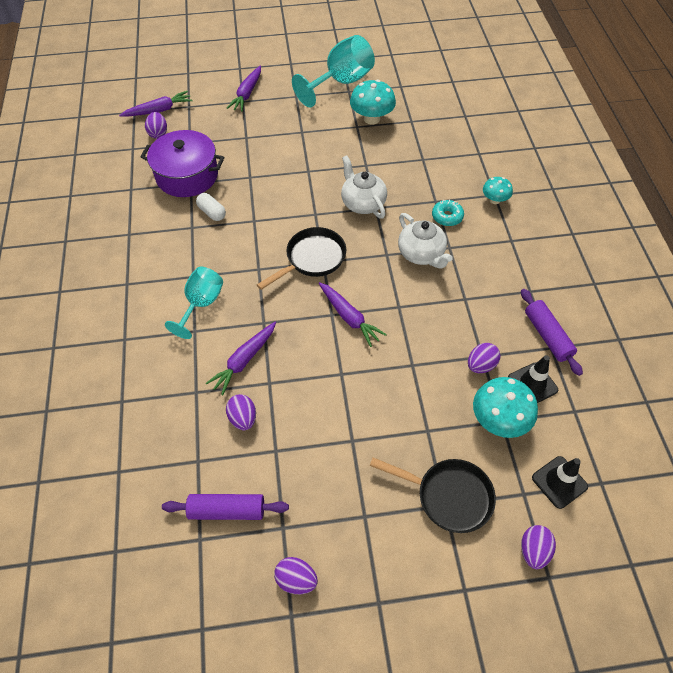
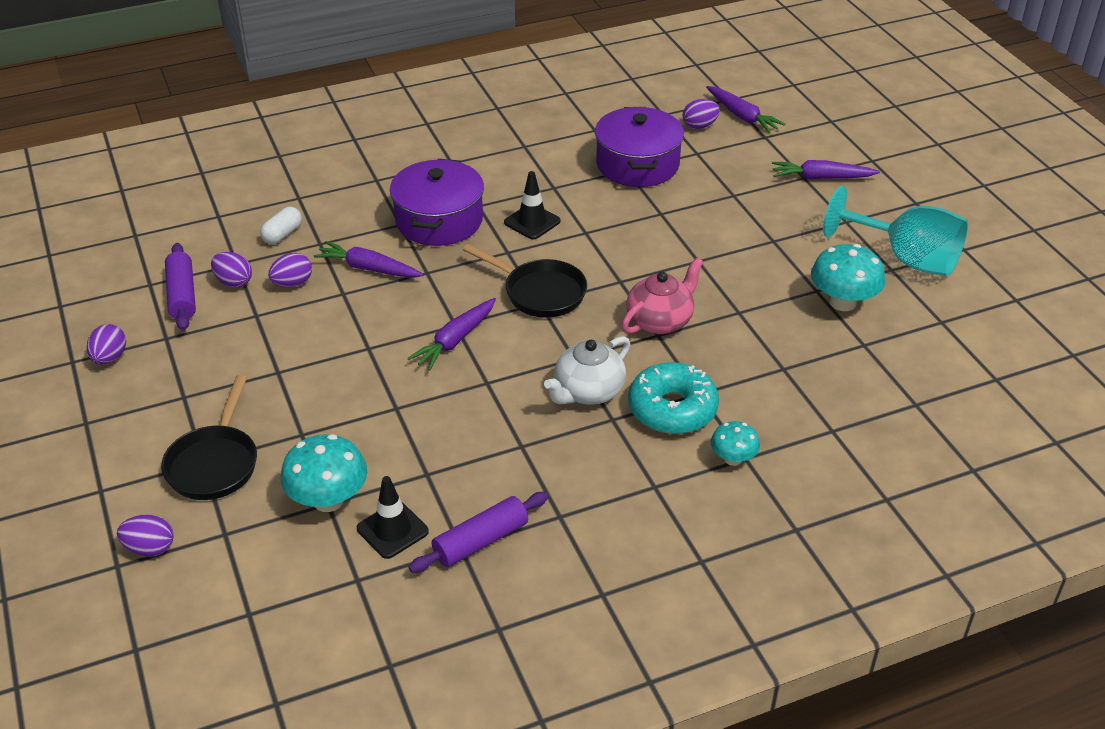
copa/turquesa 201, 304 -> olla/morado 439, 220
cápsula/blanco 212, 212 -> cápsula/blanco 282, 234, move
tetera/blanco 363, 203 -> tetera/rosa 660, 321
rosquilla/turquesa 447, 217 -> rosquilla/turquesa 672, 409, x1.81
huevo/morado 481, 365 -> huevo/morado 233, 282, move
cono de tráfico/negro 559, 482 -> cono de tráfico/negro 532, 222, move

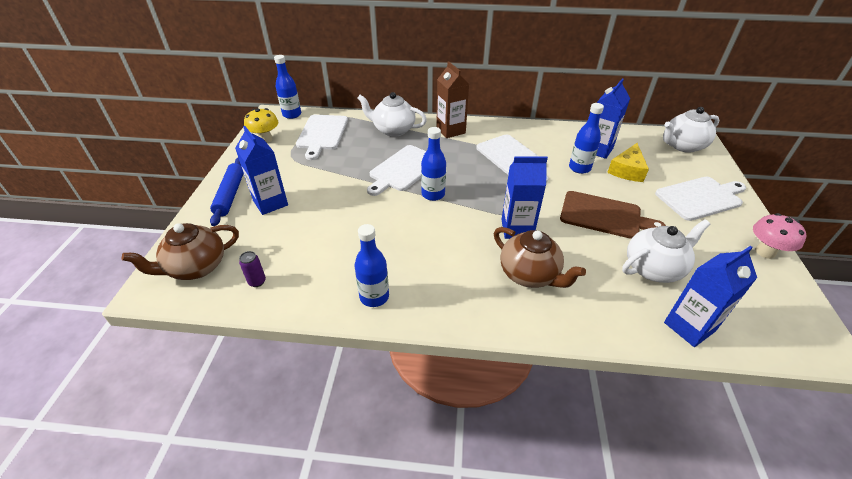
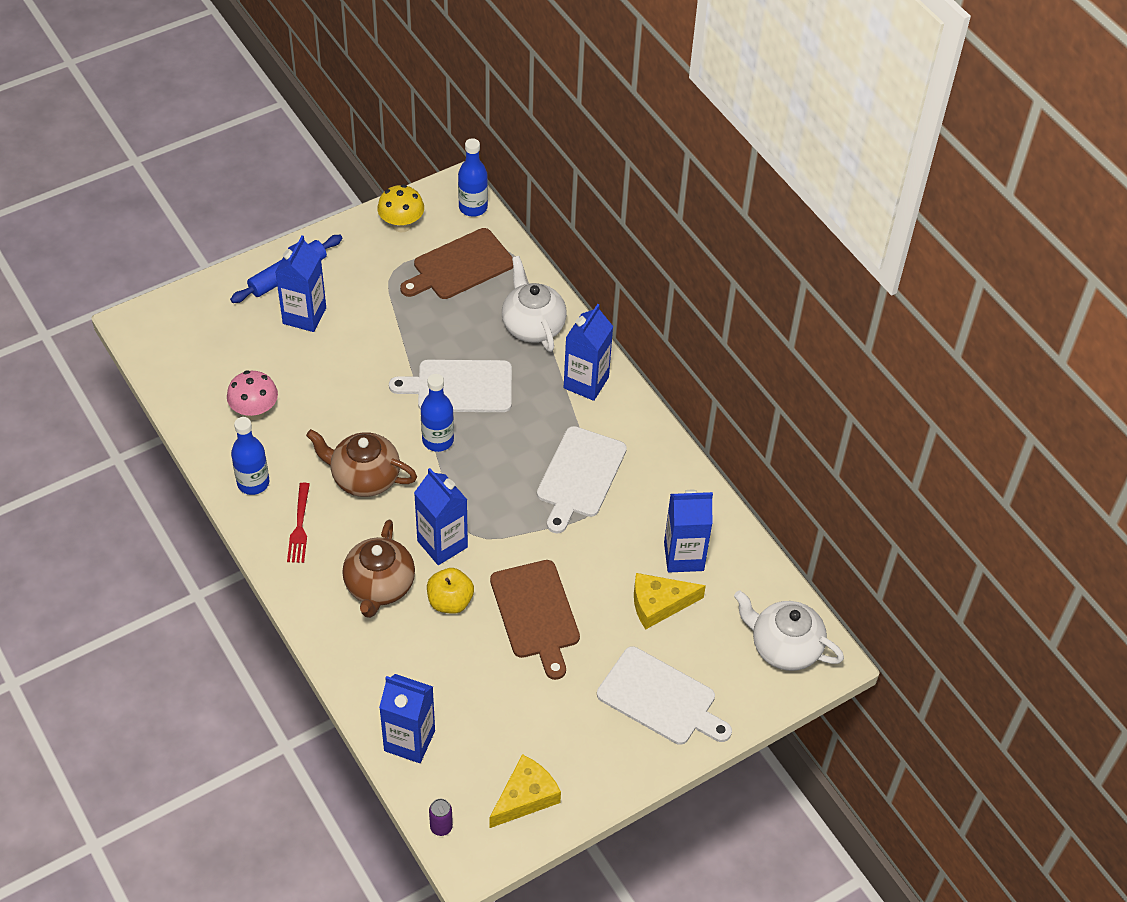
tetera/marrón 196, 267 -> tetera/marrón 364, 478, move
lata/morado 257, 281 -> lata/morado 441, 827, move
tabla de cortar/blanco 322, 134 -> tabla de cortar/marrón 460, 266
cartón de leche/marrón 450, 130 -> cartón de leche/azul 586, 382
botella/azul 579, 168 -> none
tetera/blanco 653, 268 -> none
seta/rosa 765, 252 -> seta/rosa 255, 412, move
none -> tenedor/rojo 299, 527
none -> manzana/amarillo 450, 601
none -> queso/amarillo 525, 797

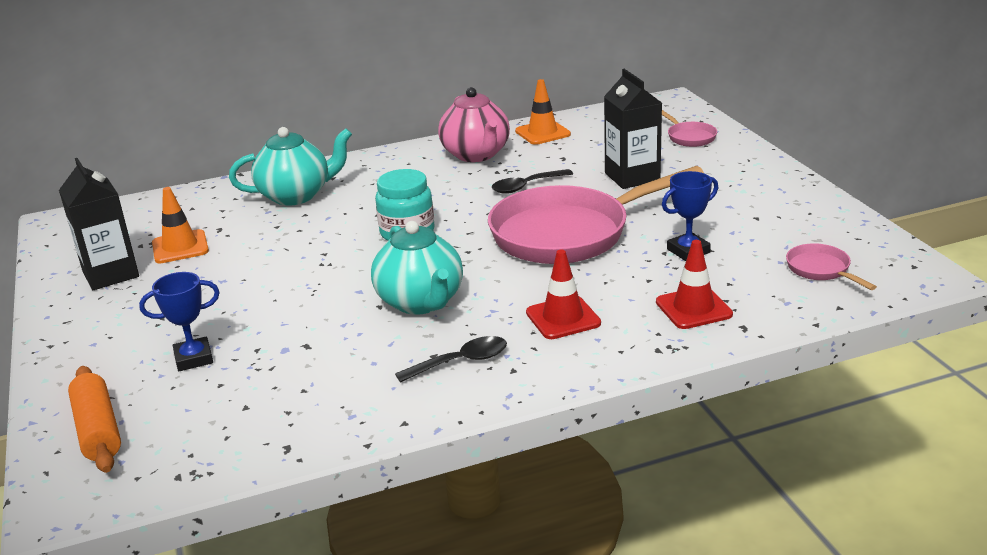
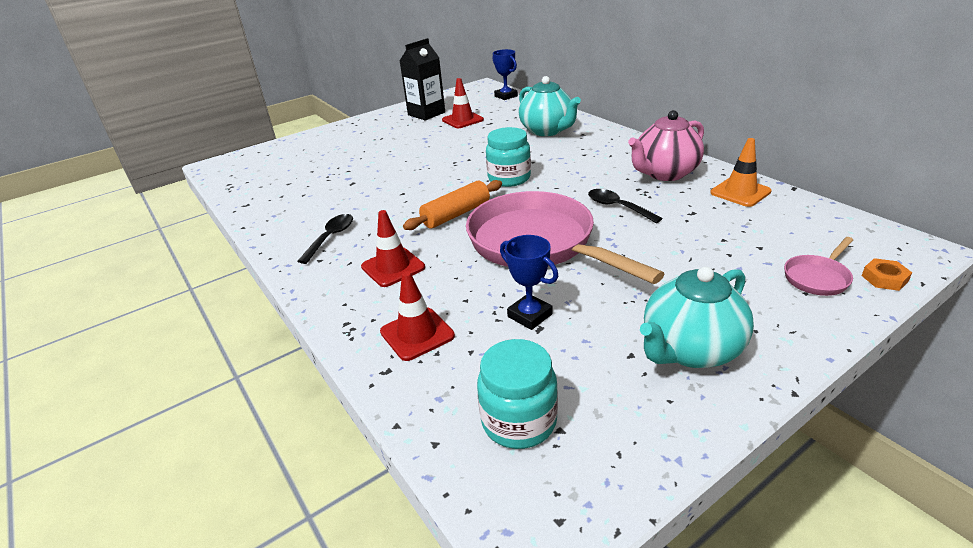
rodillo/naranja 98, 430 -> rodillo/naranja 456, 214, move
trofeo/azul 194, 358 -> trofeo/azul 506, 96, move
cono de tráfico/naranja 180, 247 -> cono de tráfico/rojo 462, 120
tetera/turquesa 421, 302 -> tetera/turquesa 690, 350, move
cuchara/negro 461, 362 -> cuchara/negro 331, 237, 120 degrees counterclockwise
cartón de leche/negro 632, 177 -> none
sartén/rosa 821, 270 -> tarro/turquesa 519, 421
none -> tuerca/naranja 884, 278

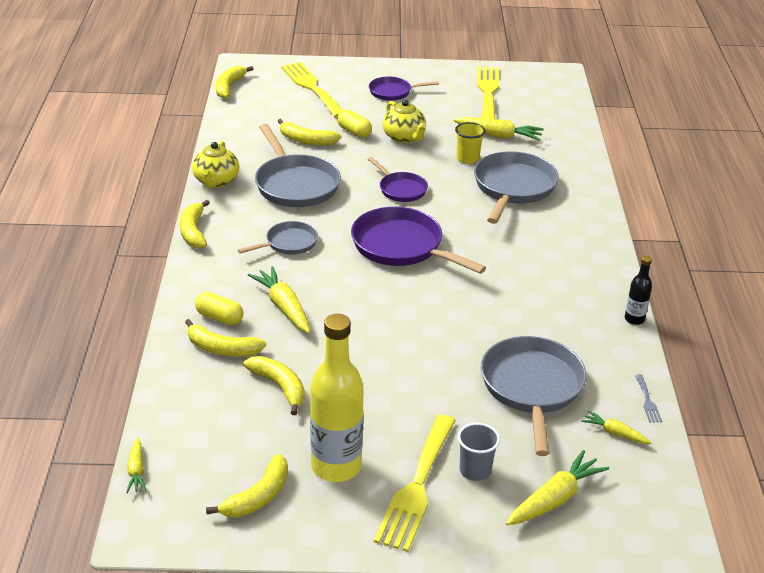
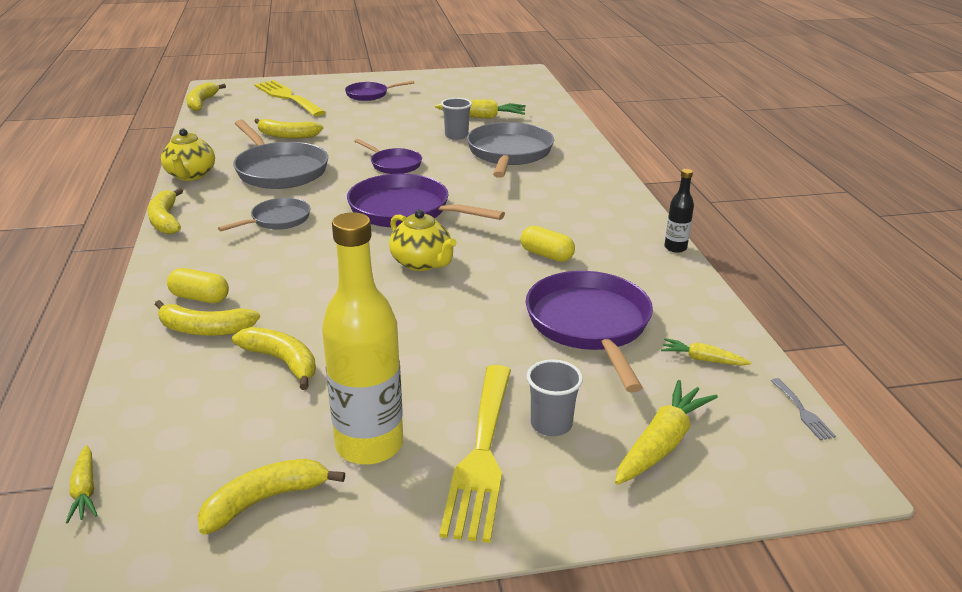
plátano/amarillo 258, 497 -> plátano/amarillo 265, 500, 150 degrees counterclockwise
zanahoria/amarillo 283, 307 -> none
cápsula/amarillo 354, 132 -> cápsula/amarillo 546, 255, move
tetera/amarillo 404, 137 -> tetera/amarillo 422, 263, move
vaso/amarillo 467, 159 -> vaso/gris 456, 136
tenedor/amarillo 488, 92 -> none
sartén/gris 532, 388 -> sartén/morado 590, 325
tenedor/gris 647, 401 -> tenedor/gris 803, 411, move

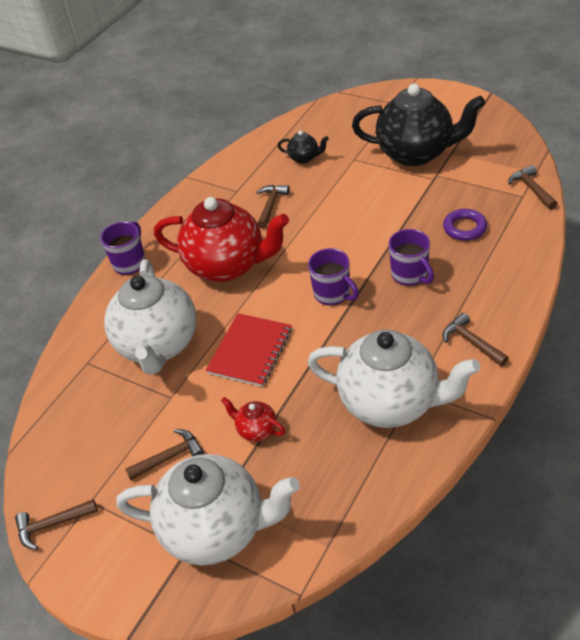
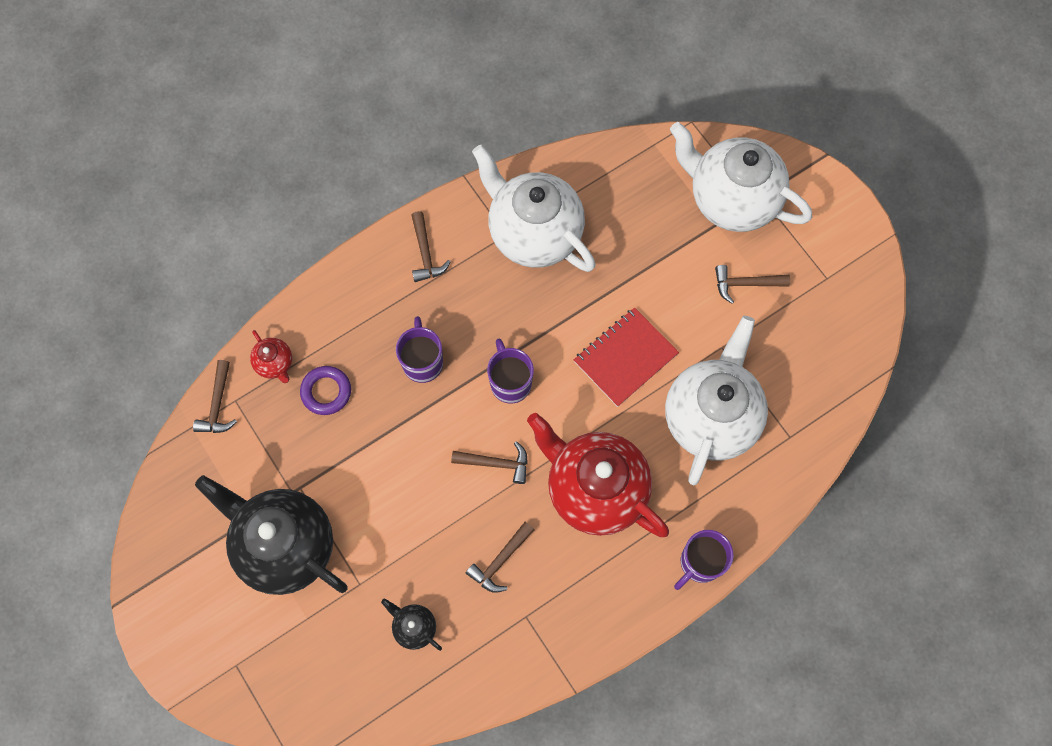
martillo/marrón 52, 525 -> martillo/marrón 496, 463, move
tetera/rojo 256, 430 -> tetera/rojo 275, 364, move

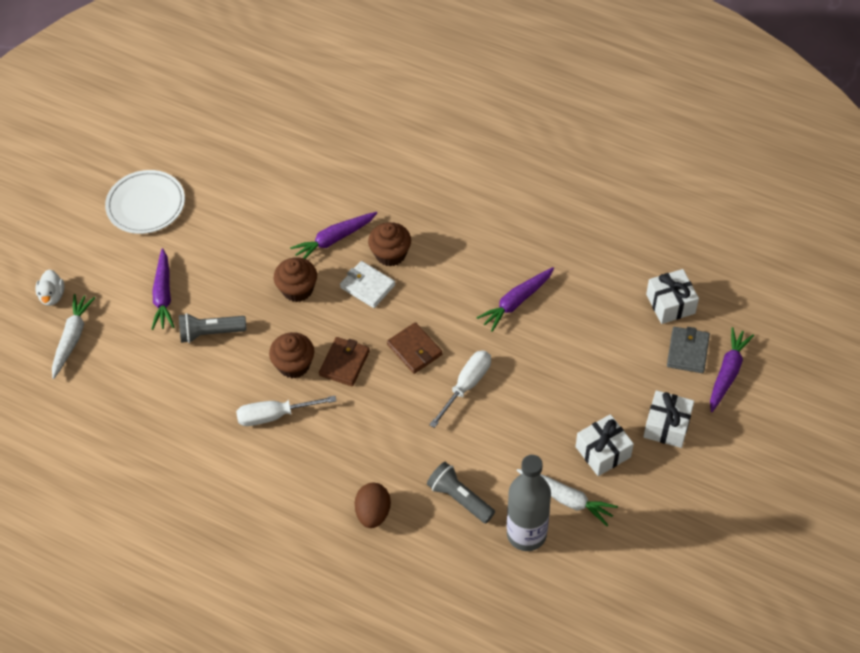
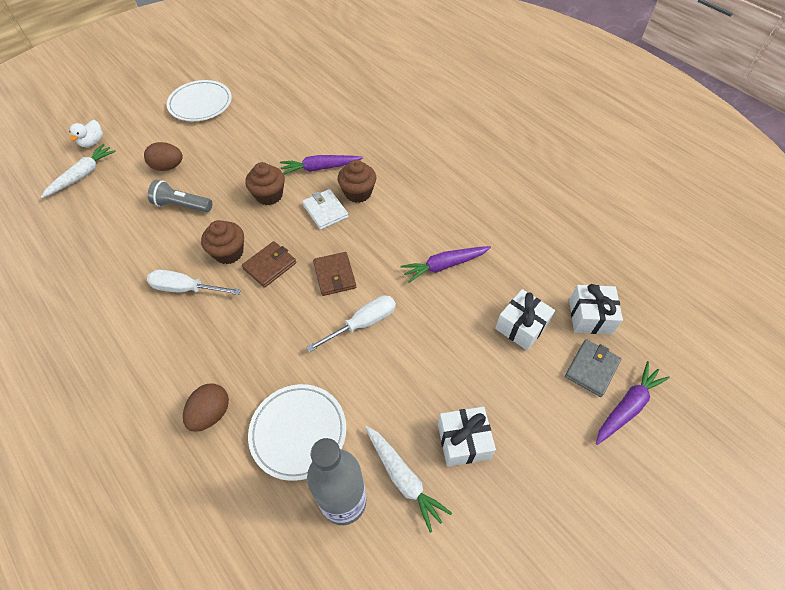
zanahoria/morado 163, 295 -> huevo/marrón 168, 167
lámpara de mano/gris 459, 498 -> plato/blanco 298, 432
regalo/blanco 667, 426 -> regalo/blanco 521, 326, move

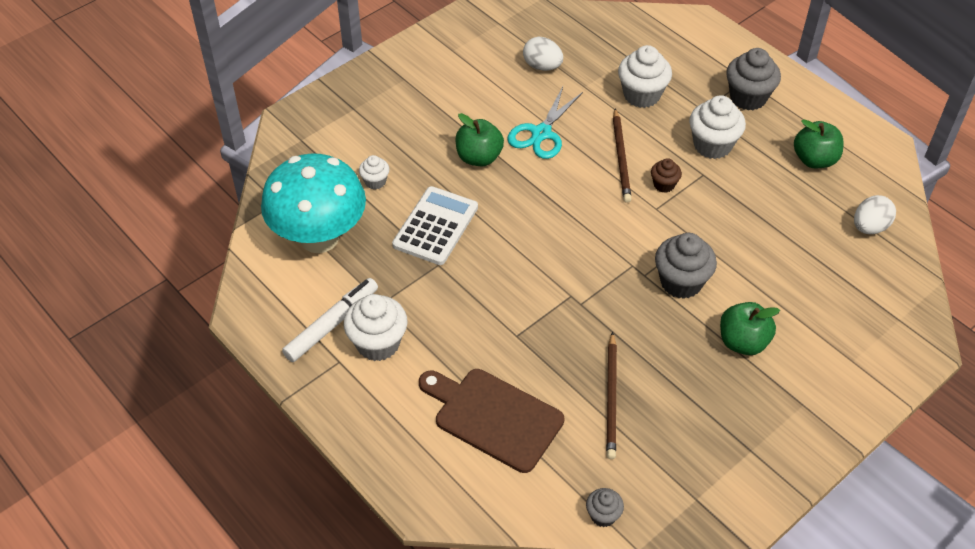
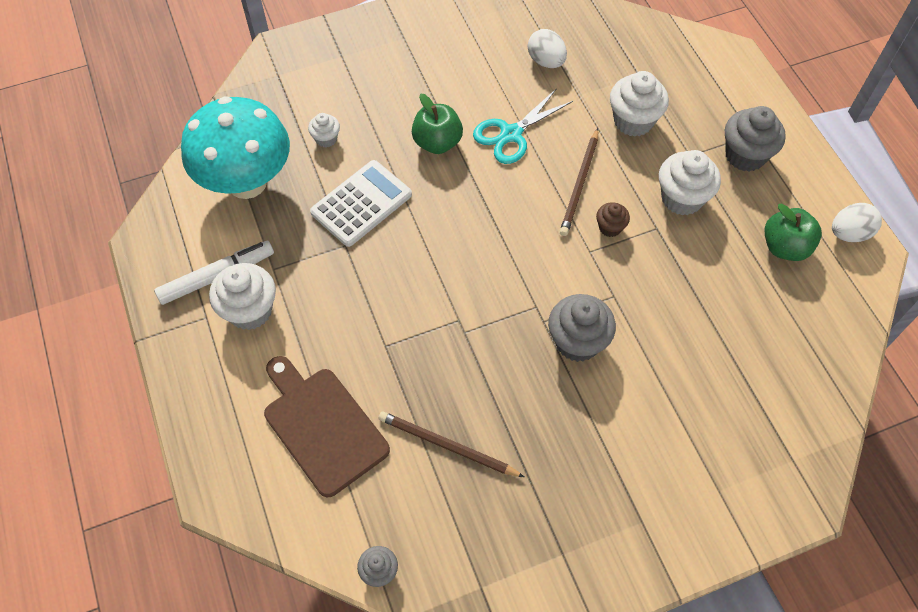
lápiz/marrón 611, 398 -> lápiz/marrón 447, 445, 90 degrees clockwise
manzana/verde 743, 342 -> none
huevo/blanco 869, 227 -> huevo/blanco 849, 233, move

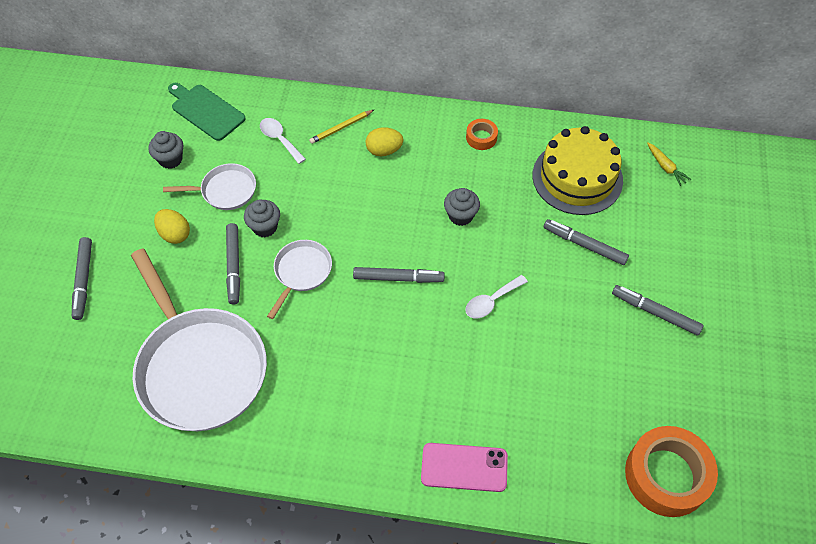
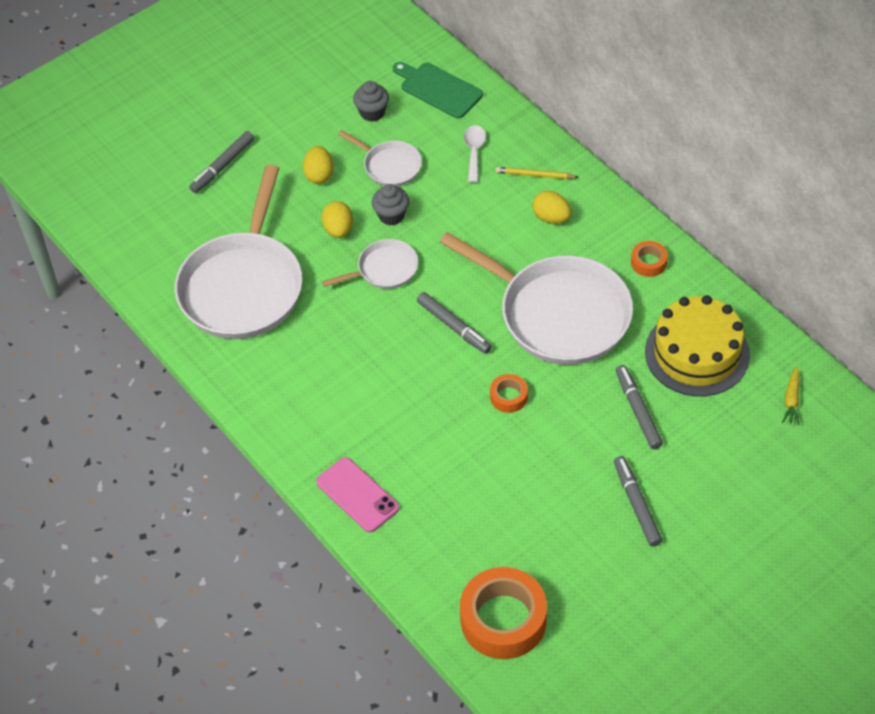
tabla de cortar/verde 206, 111 -> tabla de cortar/verde 438, 89, 45 degrees counterclockwise
rotulador/gris 234, 266 -> huevo/amarillo 338, 230
magdalena/gris 460, 216 -> sartén/blanco 558, 314
cuchara/blanco 491, 301 -> cinta adhesiva/naranja 508, 397

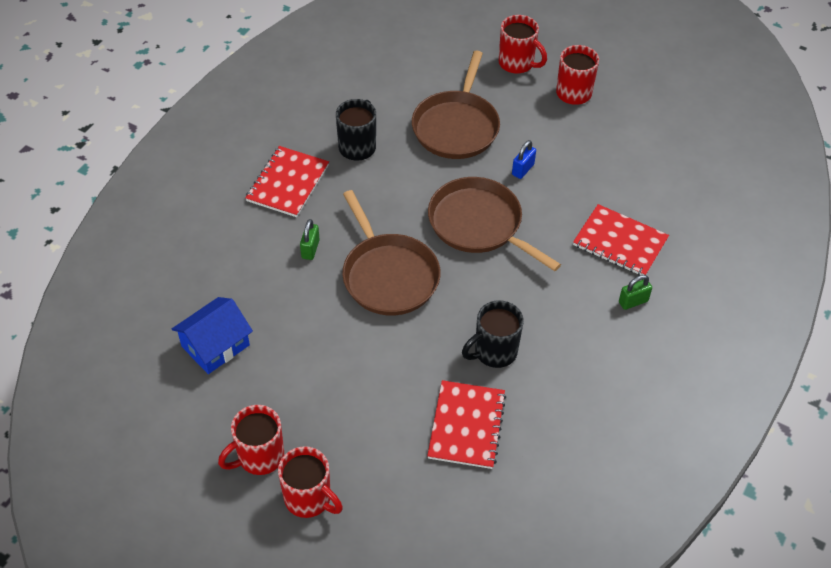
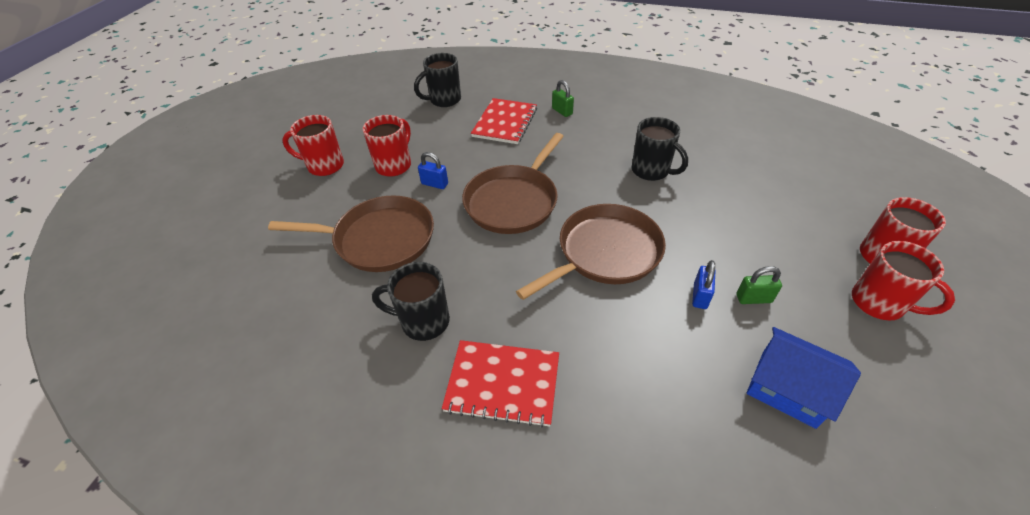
candado/verde 310, 249 -> candado/verde 753, 298, move
cuaderno/rojo 467, 426 -> none
taza/rojo 517, 63 -> taza/rojo 394, 165, move
none -> taza/negro 444, 100
none -> candado/azul 700, 296

